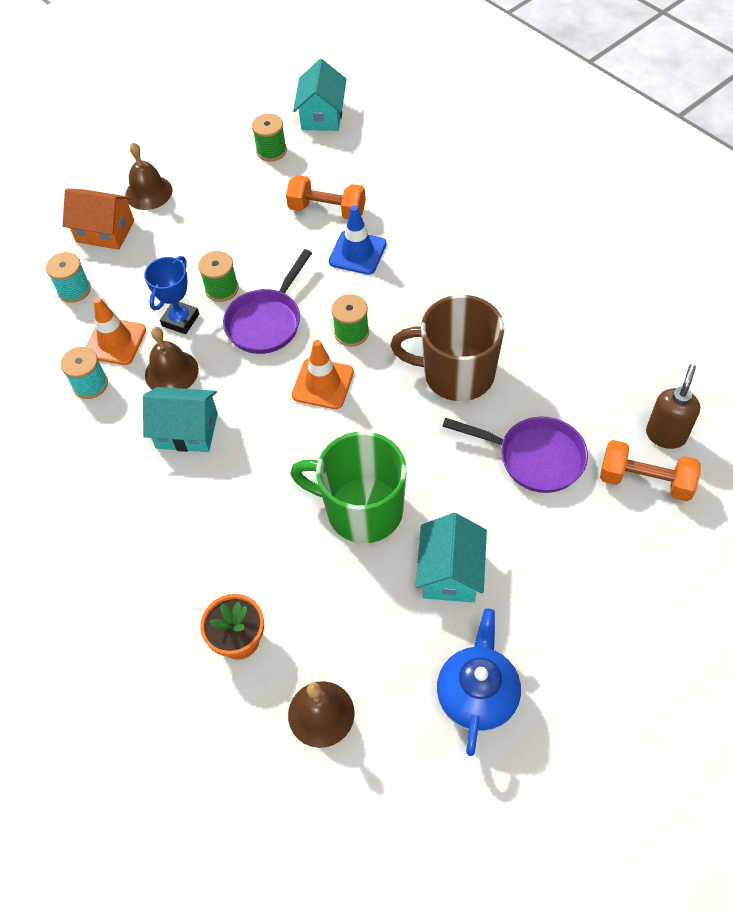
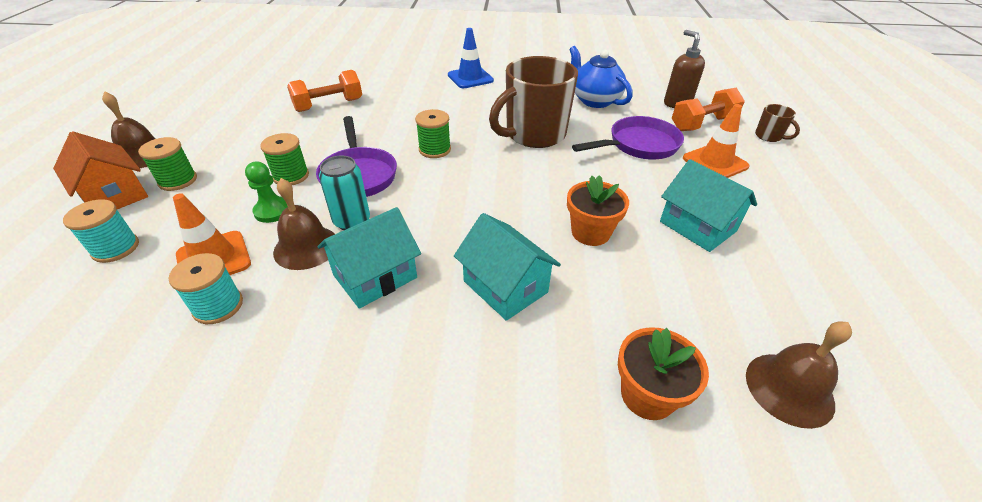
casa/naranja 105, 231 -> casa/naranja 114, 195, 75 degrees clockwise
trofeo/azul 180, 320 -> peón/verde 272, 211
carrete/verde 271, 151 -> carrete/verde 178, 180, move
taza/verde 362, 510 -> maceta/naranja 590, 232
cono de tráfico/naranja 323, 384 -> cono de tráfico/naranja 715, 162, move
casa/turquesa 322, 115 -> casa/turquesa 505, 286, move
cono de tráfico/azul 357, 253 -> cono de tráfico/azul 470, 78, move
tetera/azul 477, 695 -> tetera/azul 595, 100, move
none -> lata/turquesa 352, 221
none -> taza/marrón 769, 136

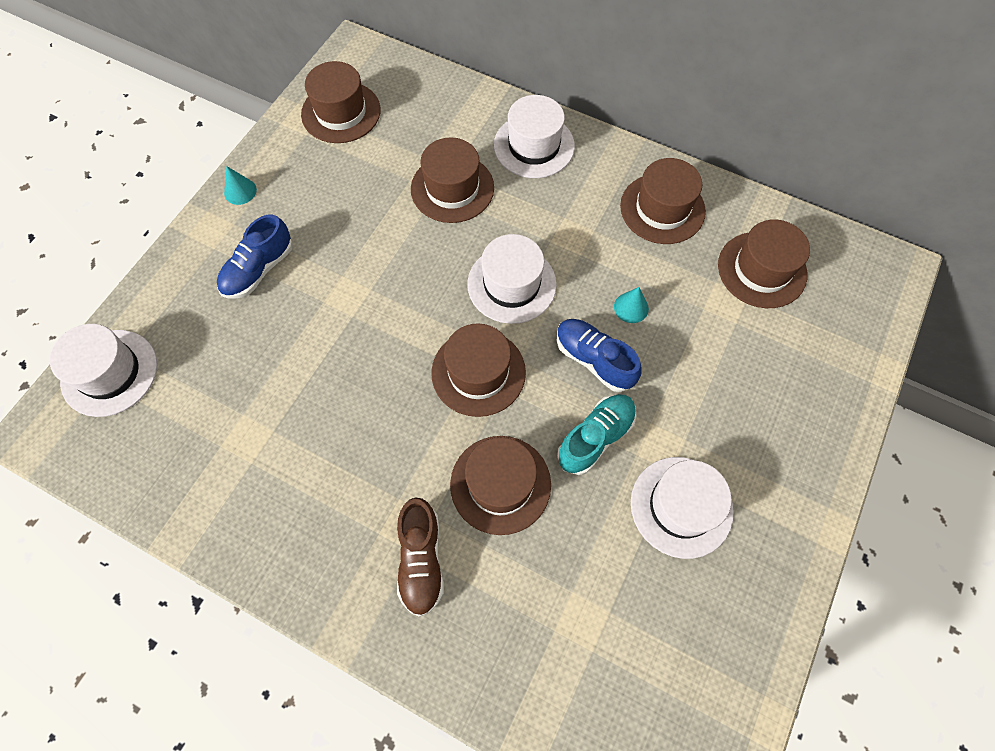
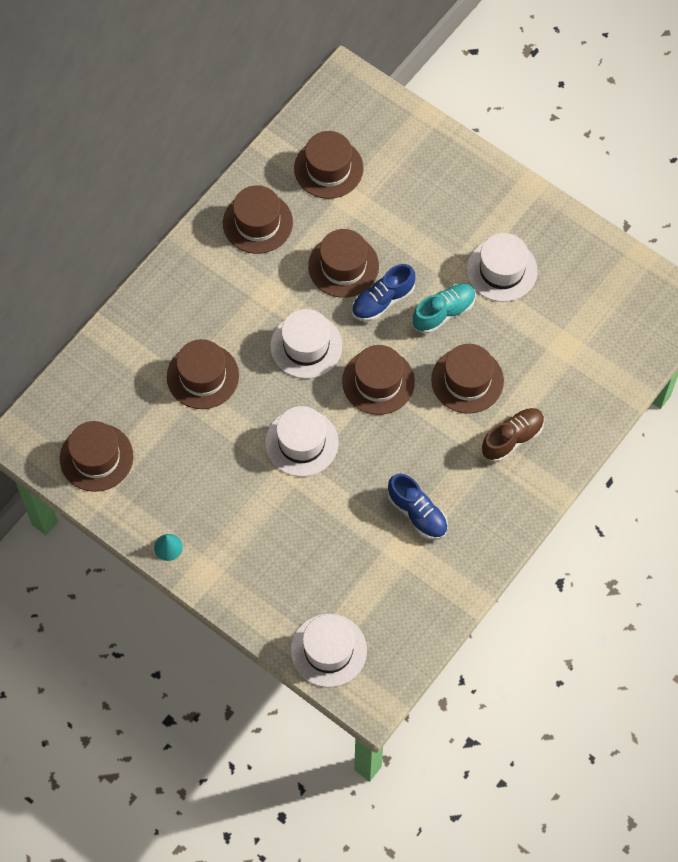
zapato/azul 259, 270 -> zapato/azul 417, 513, move
zapato/marrón 421, 560 -> zapato/marrón 512, 438, 45 degrees counterclockwise
sombrero/blanco 534, 146 -> sombrero/blanco 301, 442, move
zapato/turquesa 595, 438 -> zapato/turquesa 443, 312, 90 degrees clockwise
cono/turquesa 631, 307 -> sombrero/marrón 343, 266

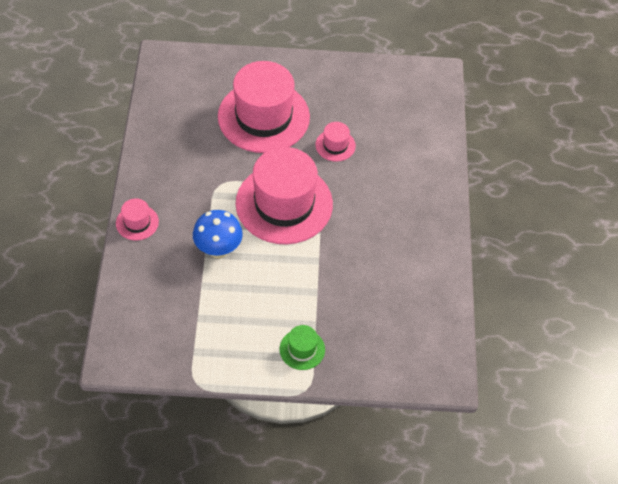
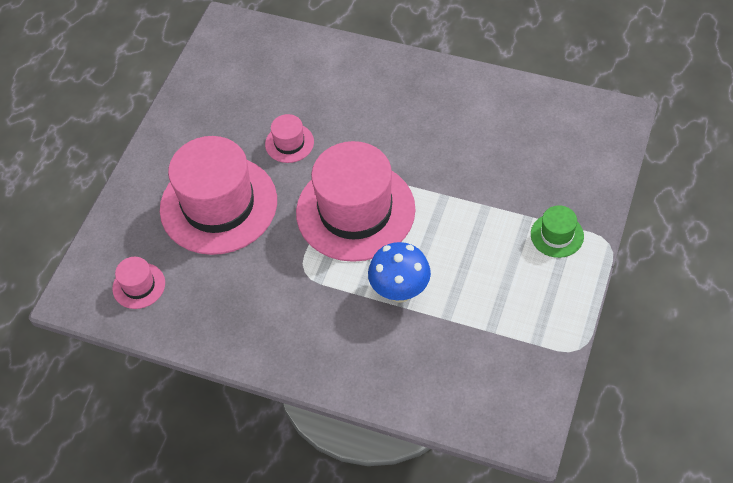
sombrero/rosa 137, 222 -> sombrero/rosa 139, 286, move

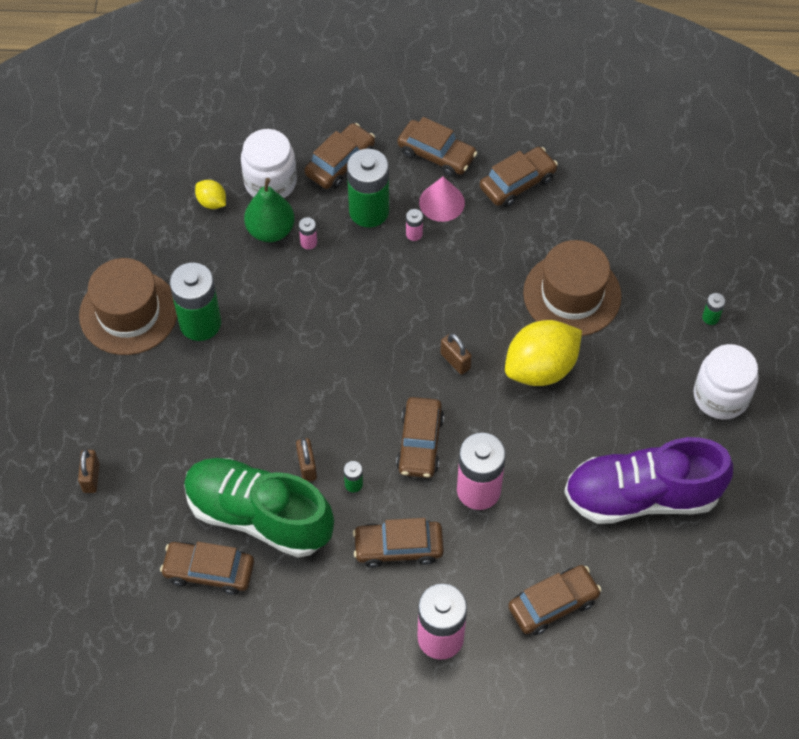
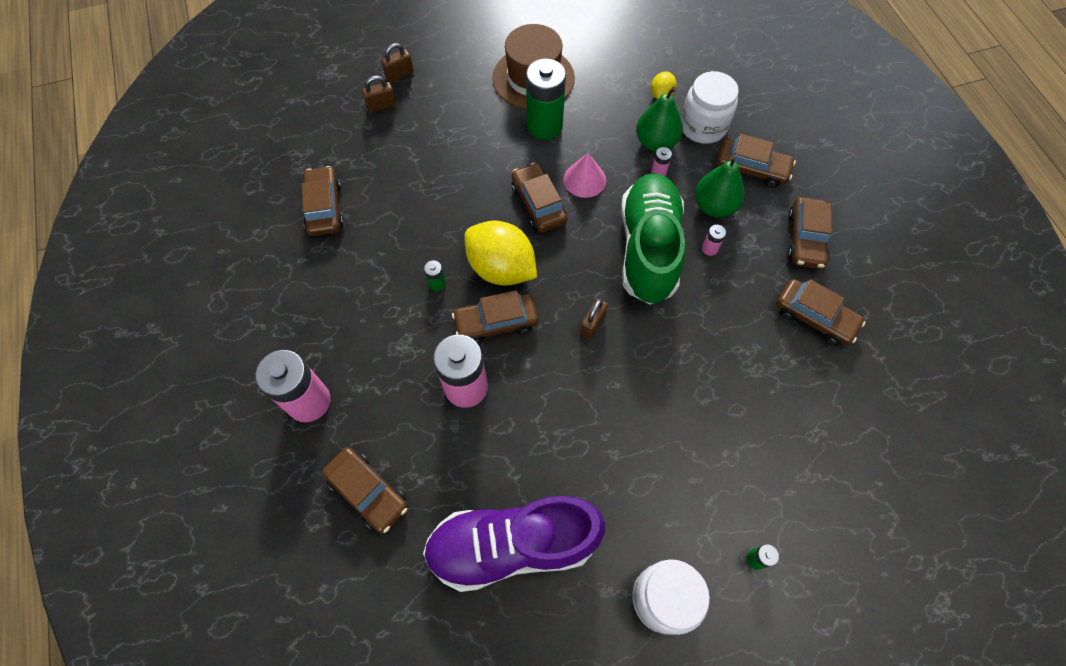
zapato/verde 258, 516 -> zapato/verde 648, 248, move
candado/marrón 307, 466 -> candado/marrón 399, 75, move
pila/verde 369, 211 -> pera/verde 714, 206
coche/marrón 398, 547 -> coche/marrón 538, 204, move
cono/rosa 442, 202 -> cono/rosa 584, 179, move
limón/amarillo 541, 368 -> limón/amarillo 501, 268, move
sombrero/marrón 572, 294 -> none
zapato/morado 641, 496 -> zapato/morado 512, 545, 75 degrees counterclockwise

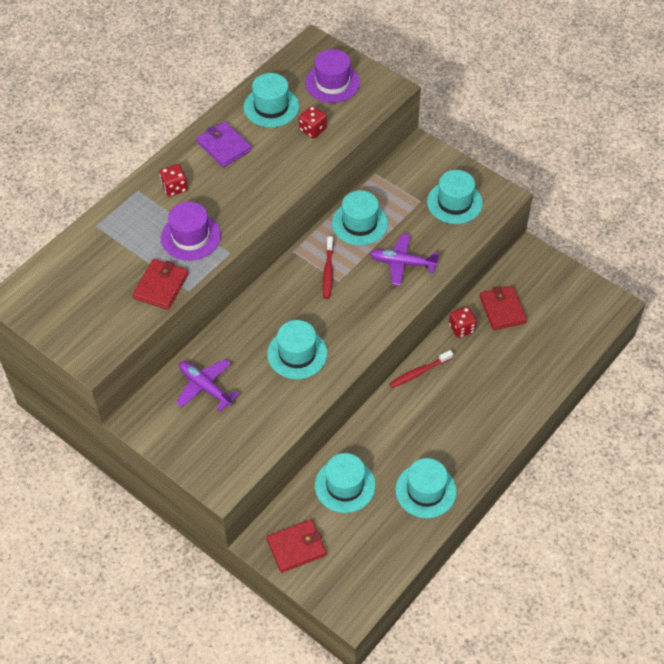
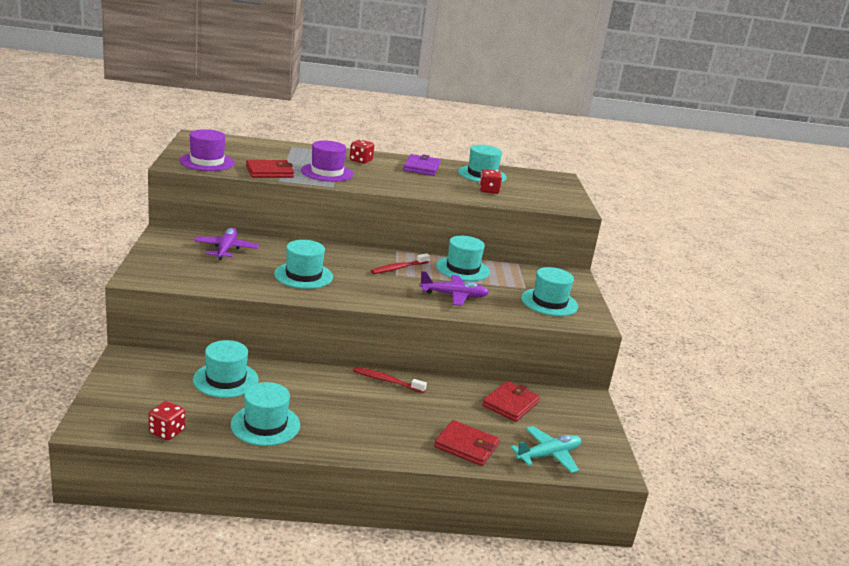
cartera/rojo 296, 547 -> cartera/rojo 466, 446, move
sombrero/morado 332, 83 -> sombrero/morado 207, 162, move
avión/morado 402, 263 -> avión/morado 454, 295, 120 degrees clockwise
dado/rojo 461, 328 -> dado/rojo 167, 432, move
none -> avión/turquesa 548, 455

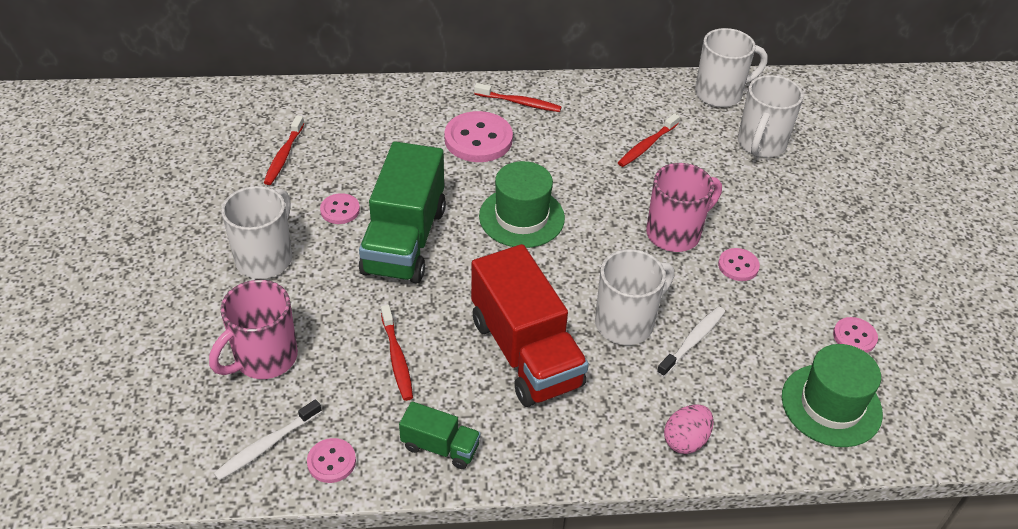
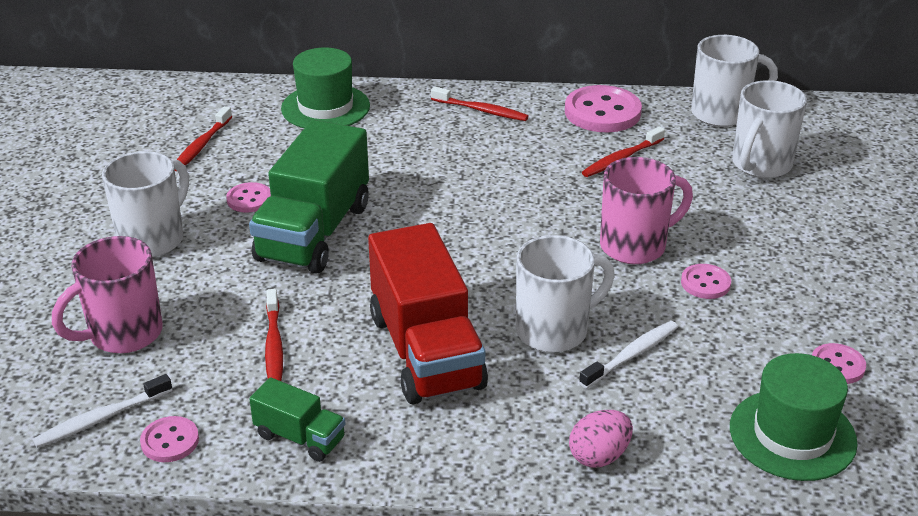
botón/rosa 478, 139 -> botón/rosa 602, 112, move
sombrero/verde 521, 217 -> sombrero/verde 325, 107, move

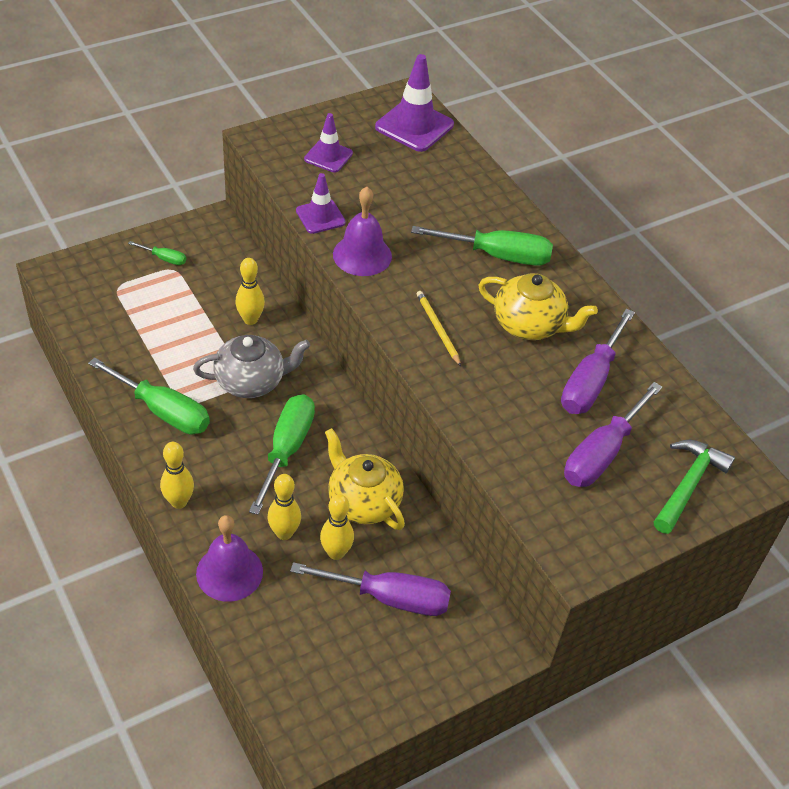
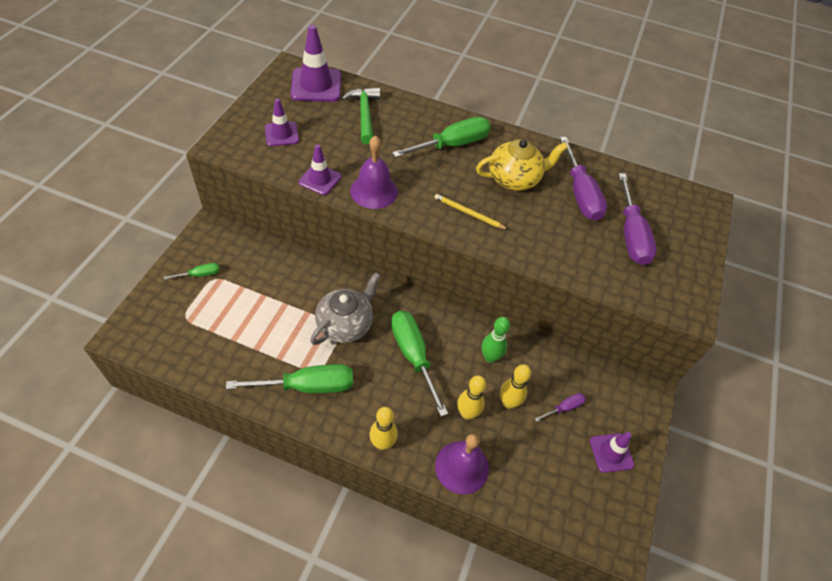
bolo/amarillo 250, 319 -> none
destornillador/morado 389, 598 -> destornillador/morado 564, 408, x0.48
tetera/amarillo 363, 502 -> bolo/verde 490, 357
martillo/verde 688, 485 -> martillo/verde 364, 115, move
none -> cono de tráfico/morado 611, 453

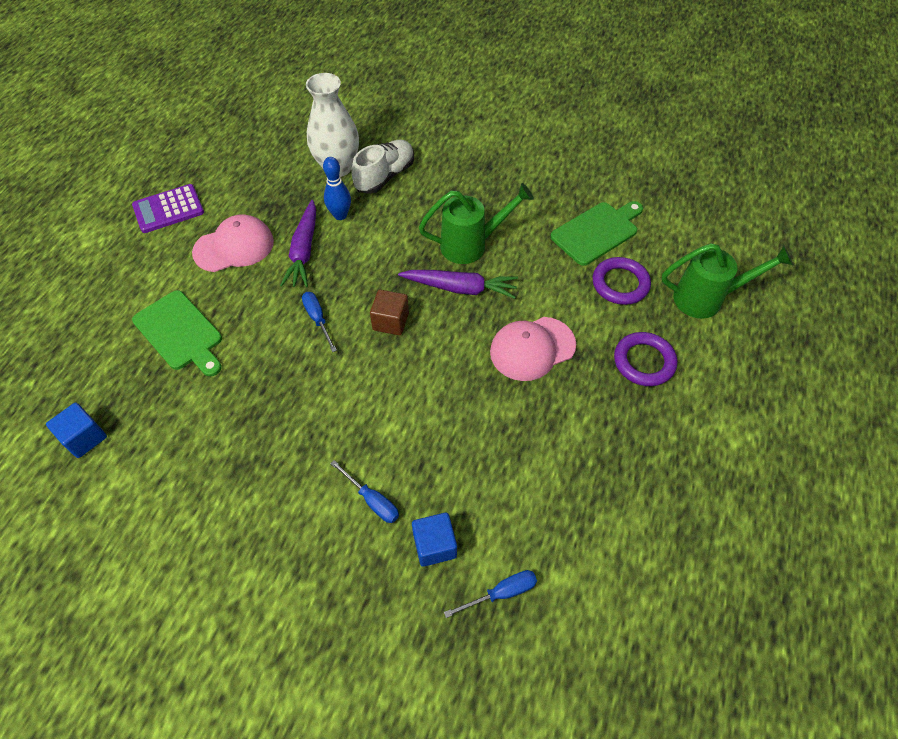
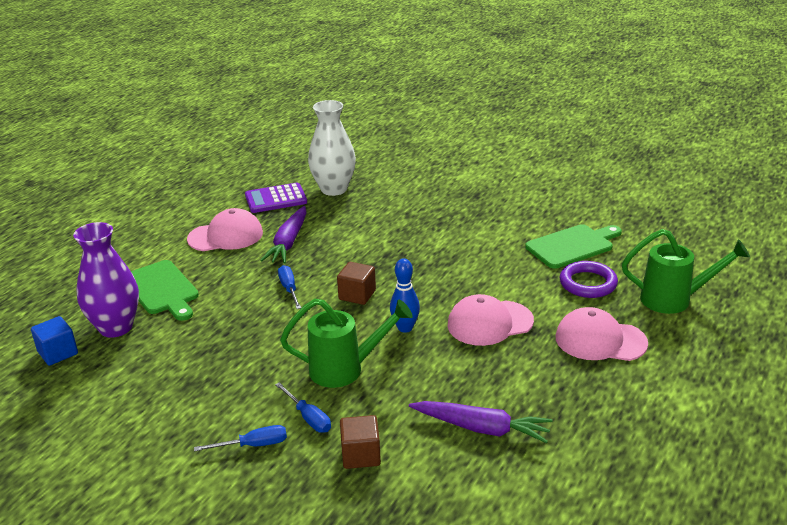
calculadora/morado 168, 209 -> calculadora/morado 276, 199, move
bolo/azul 340, 215 -> bolo/azul 405, 328, move
zapato/blanco 385, 176 -> none
zanahoria/morado 460, 288 -> zanahoria/morado 481, 428, move
cubo/azul 434, 545 -> cubo/marrón 361, 455
regadera/verde 471, 245 -> regadera/verde 346, 369, move
destornillador/azul 501, 593 -> destornillador/azul 253, 445, move
anillo/morado 644, 362 -> gorra/rosa 600, 340
none -> florero/morado 116, 327

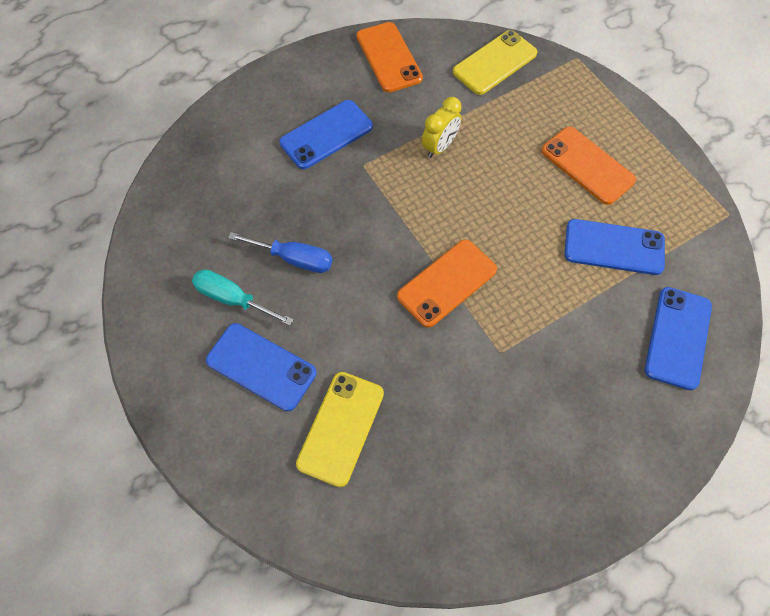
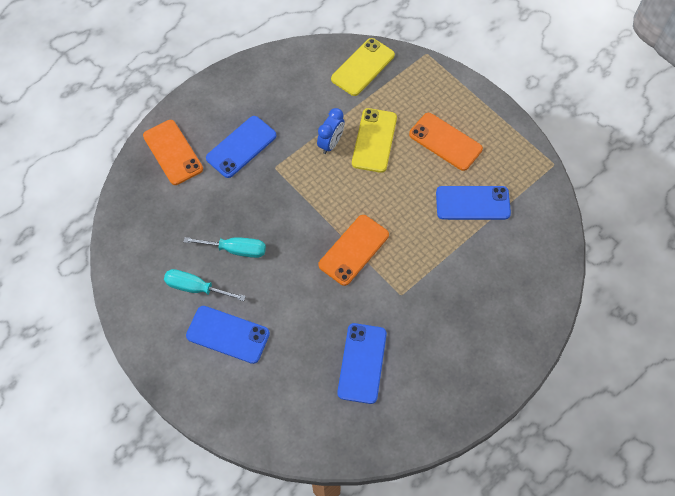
destornillador/azul 294, 259 -> destornillador/turquesa 236, 249
móvil/amarillo 341, 428 -> móvil/amarillo 374, 140, move
móvil/naranja 388, 57 -> móvil/naranja 172, 152, move
despertador/amarillo 439, 146 -> despertador/azul 331, 143
móvil/azul 678, 338 -> móvil/azul 362, 363, move

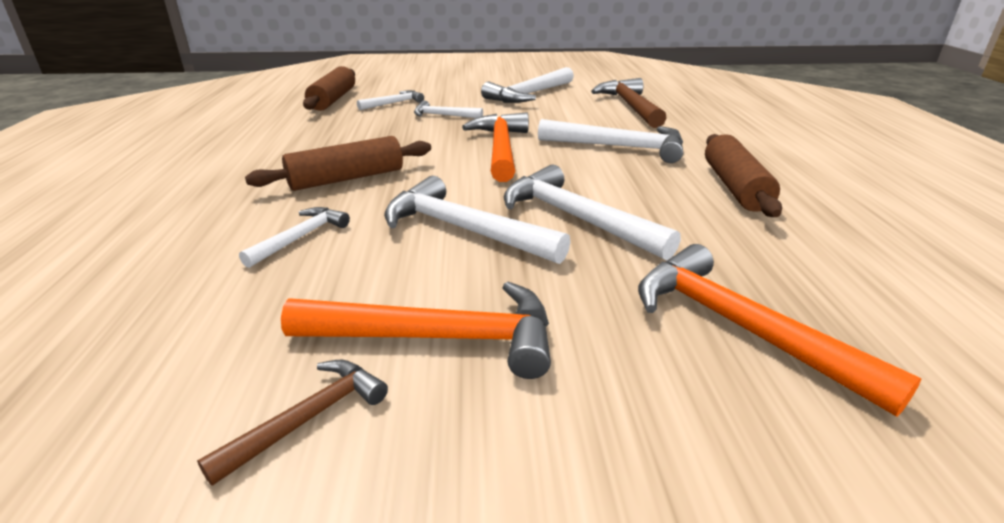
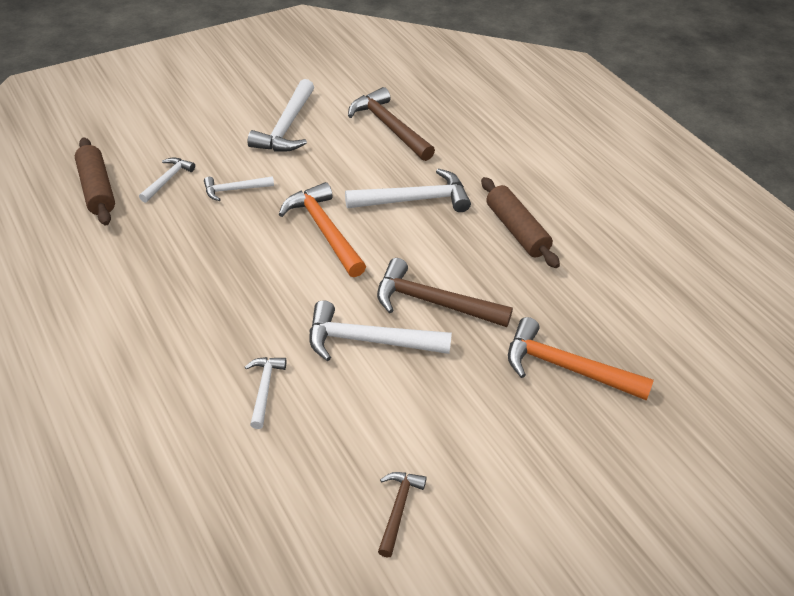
rodillo/marrón 346, 178 -> none
martillo/naranja 437, 338 -> none
martillo/blanco 577, 219 -> martillo/marrón 434, 303

